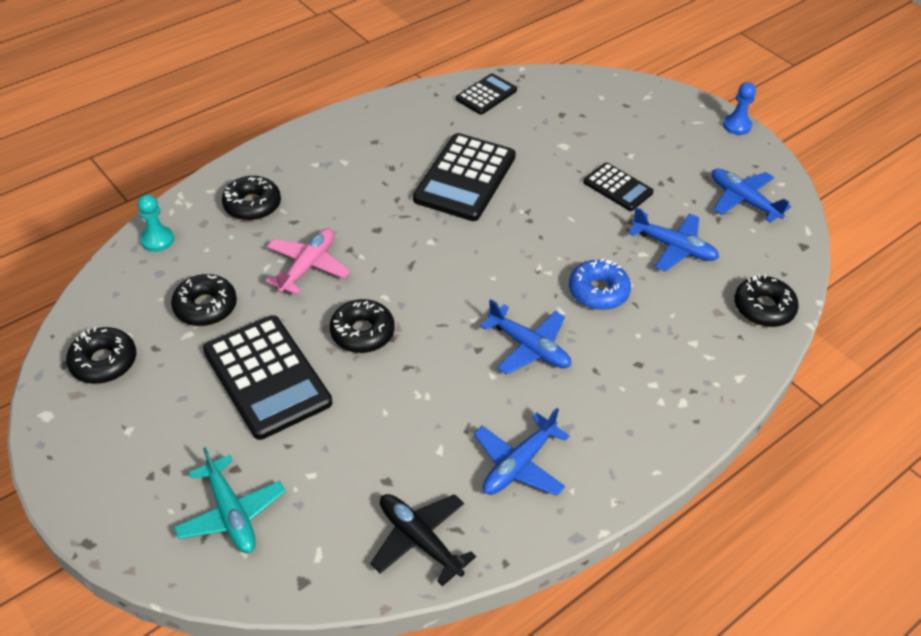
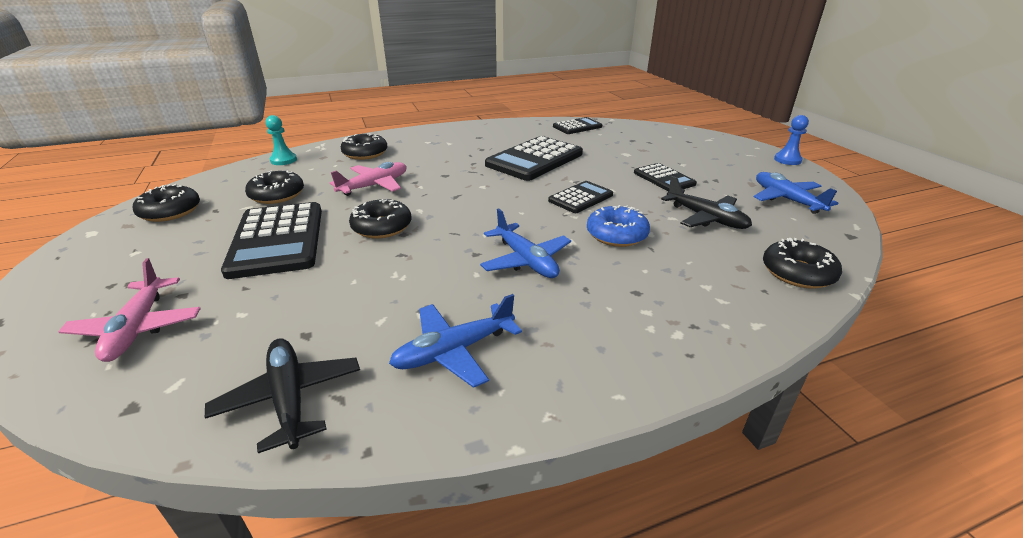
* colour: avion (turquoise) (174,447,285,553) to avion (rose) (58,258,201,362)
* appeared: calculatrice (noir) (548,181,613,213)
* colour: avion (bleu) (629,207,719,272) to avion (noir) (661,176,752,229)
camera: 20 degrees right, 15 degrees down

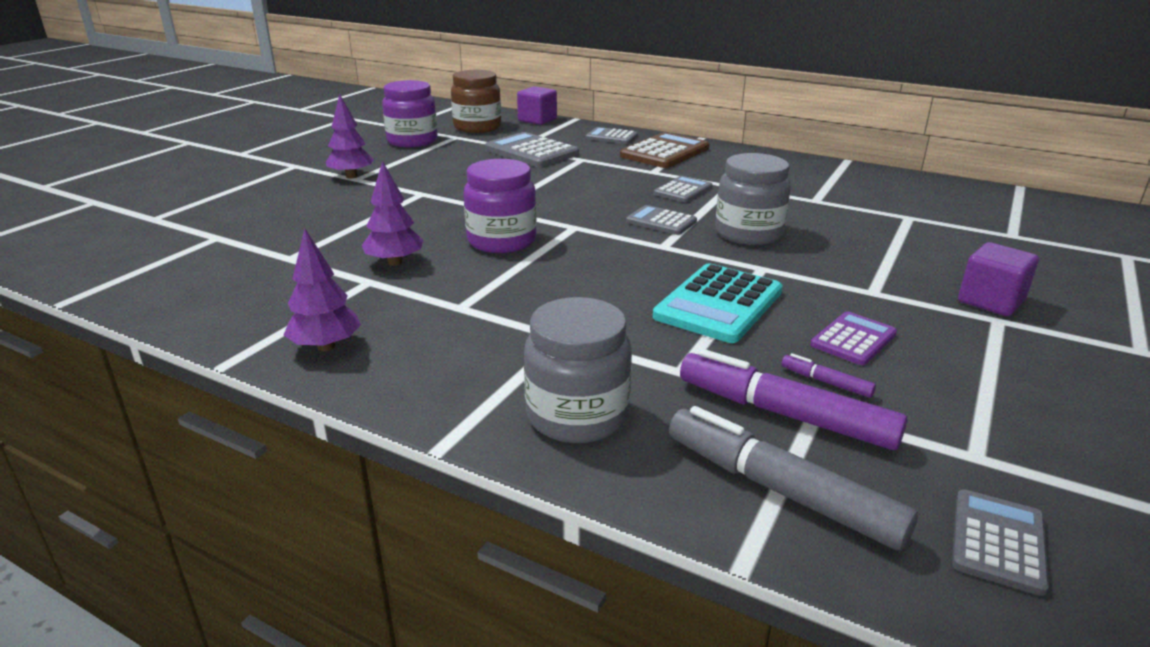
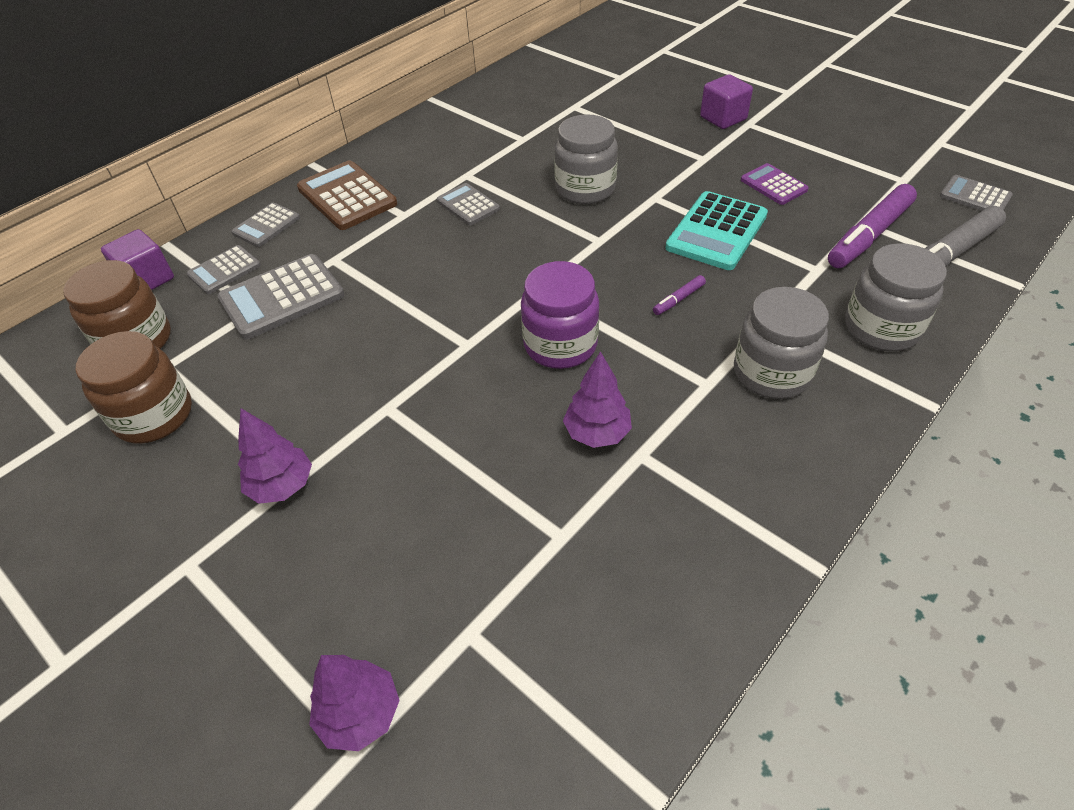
* colour: bocal (violet) (382,80,438,147) to bocal (marron) (76,331,192,443)
* relocated: calculatrice (gris) (626,205,697,235) to (186,245,261,294)
* relocated: arbre (violet) (284,229,361,351) to (309,655,400,751)
* relocated: feutre (violet) (781,353,876,398) to (653,275,706,315)
* spun: calculatrice (turquoise) (653,263,783,343) = (665,191,768,270) 75 degrees clockwise
* appeared: bocal (gris) (734,287,829,399)
camera: 75 degrees left, 20 degrees up

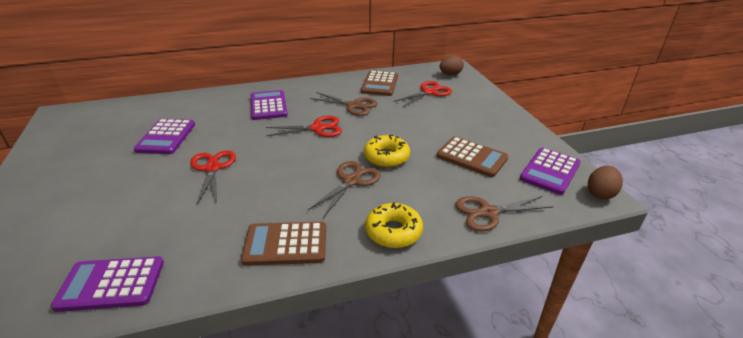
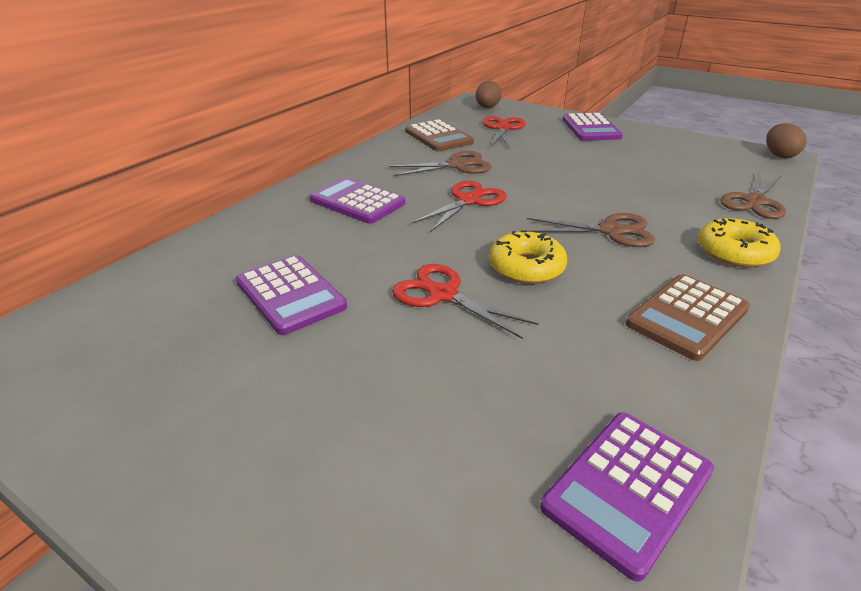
* relocated: beignet (jaune) (364,135,410,167) to (489,230,567,284)
* spun: ciseaux (marron) (307,161,381,218) = (527,213,655,247) 105 degrees clockwise
* relocated: calculatrice (violet) (520,148,581,195) to (563,113,623,141)
* missing: calculatrice (marron) (437,136,508,177)
camera: 40 degrees left, 0 degrees up

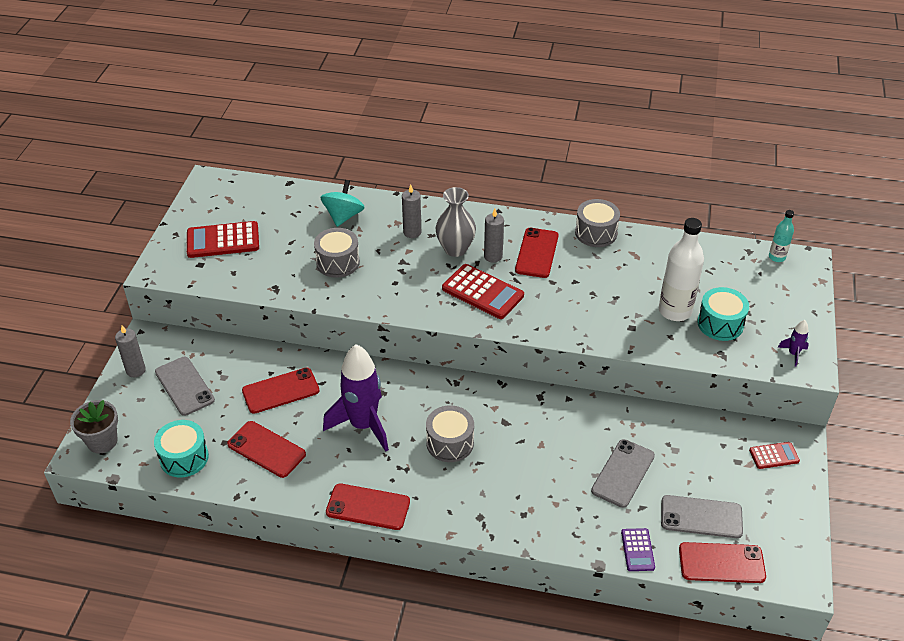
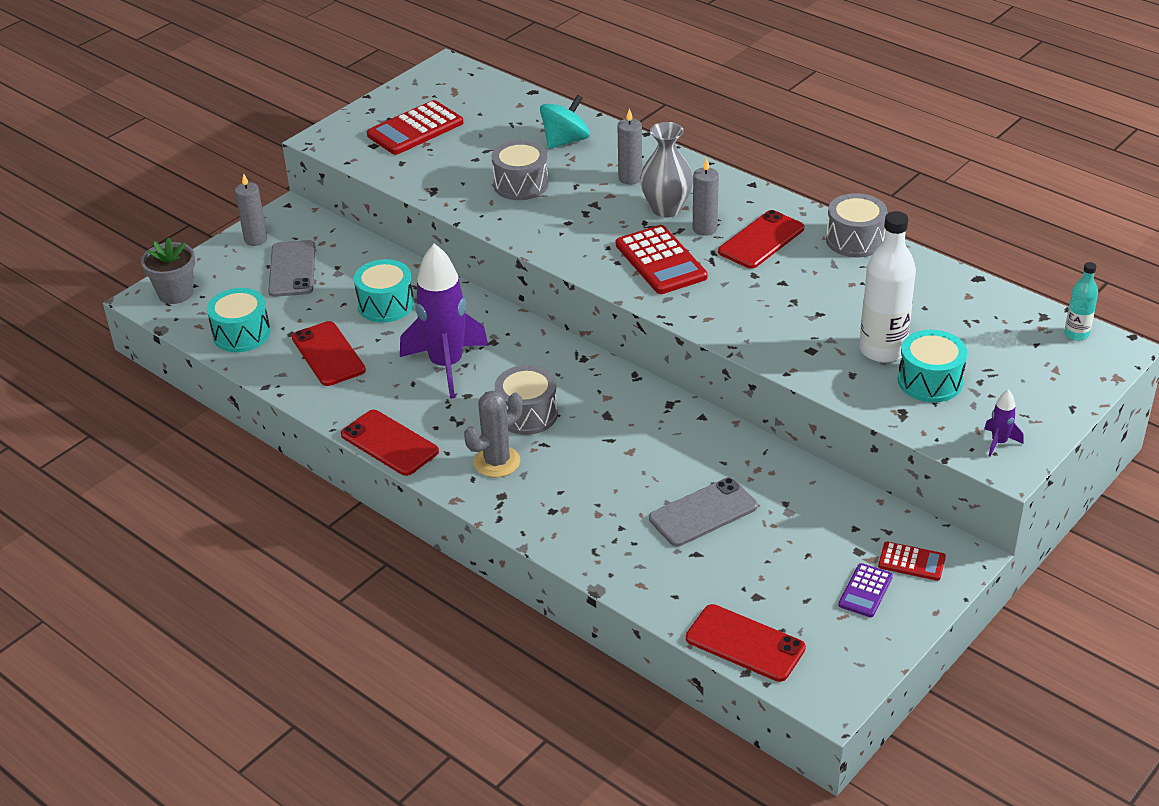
* exchanged: téléphone (rouge) (242,367,319,414) to tambour (turquoise) (354,259,414,323)
* spun: calculatrice (rouge) (187,221,259,258) = (367,100,463,155) 60 degrees counterclockwise
* appeared: cactus (gris) (464,391,522,477)
* relocated: calculatrice (violet) (621,528,655,571) to (839,563,893,617)
* missing: téléphone (gris) (661,495,743,538)
camera: 30 degrees right, 5 degrees down

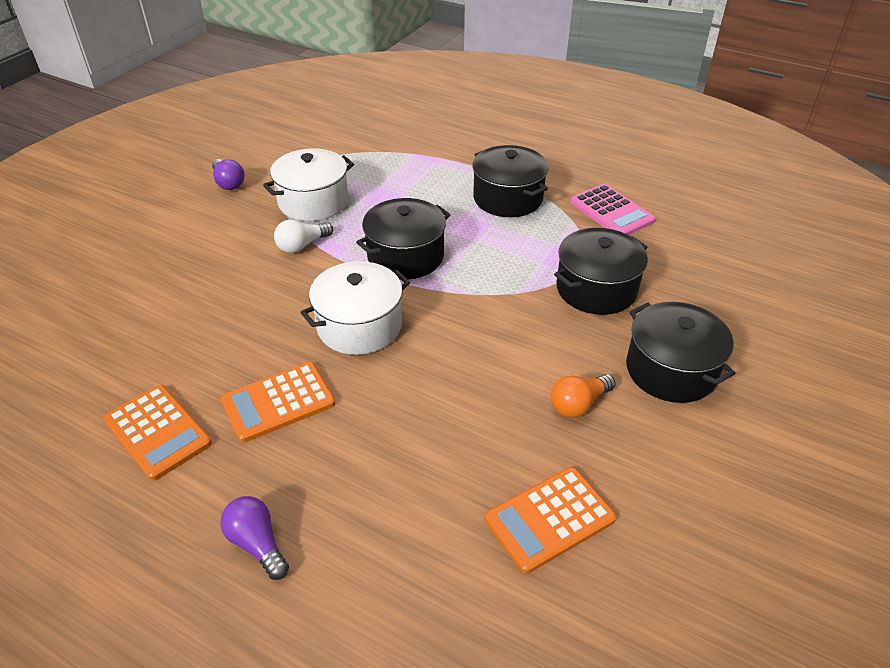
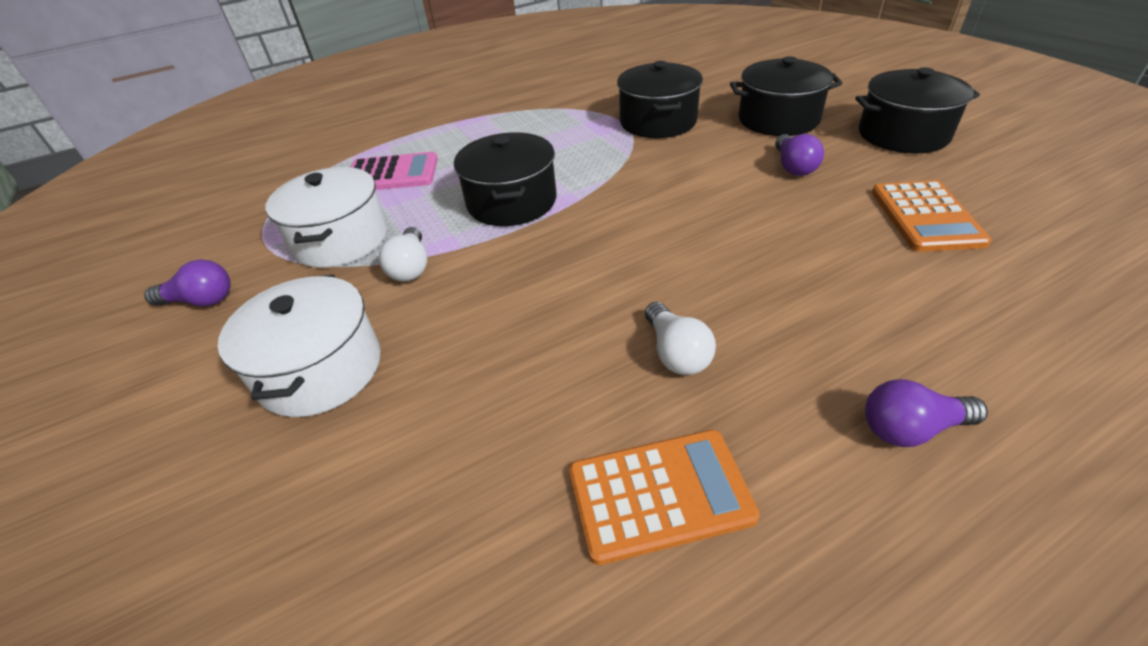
* relocated: marmite (blanc) (300,261,410,355) to (218,275,381,417)
* relocated: calculatrice (rose) (570,184,656,235) to (351,152,438,190)
* exchanged: calculatrice (orange) (221,362,336,443) to ampoule (blanc) (645,302,716,375)
* colour: ampoule (orange) (551,374,616,418) to ampoule (violet) (775,134,824,176)
* relocated: marmite (noir) (472,145,548,217) to (855,67,980,154)
camera: 55 degrees left, 0 degrees up

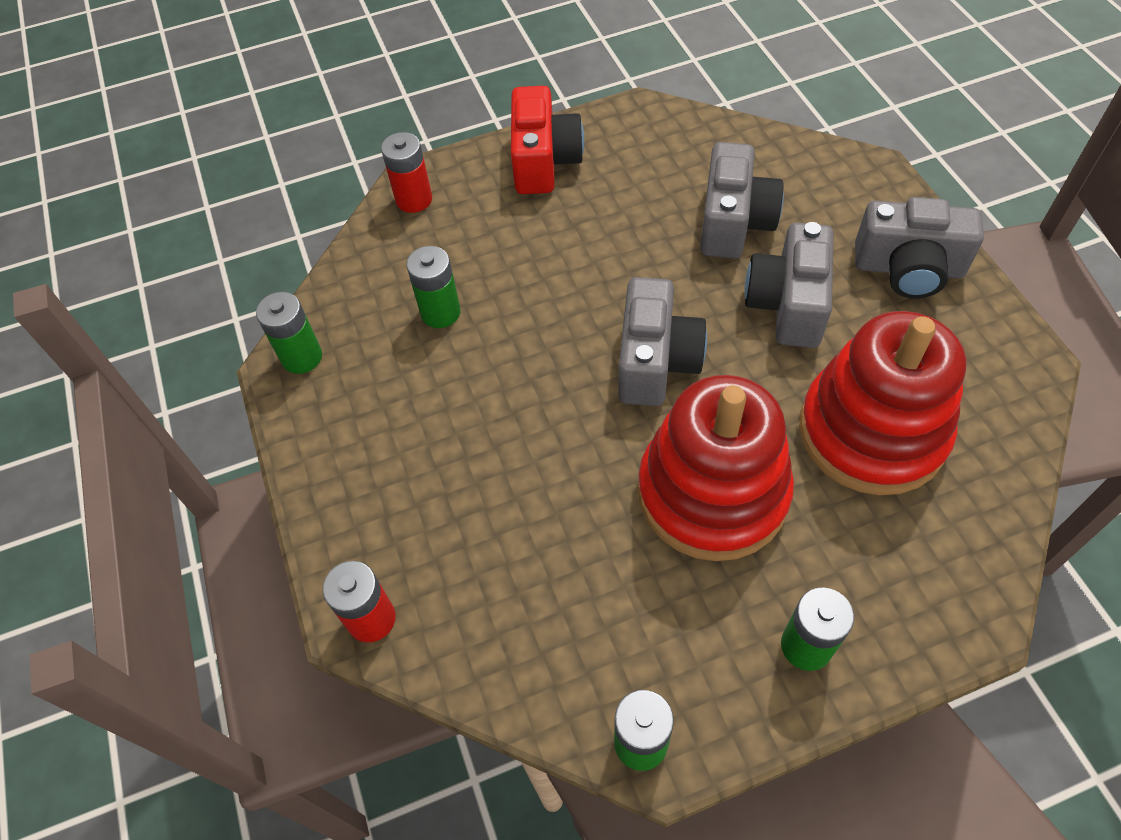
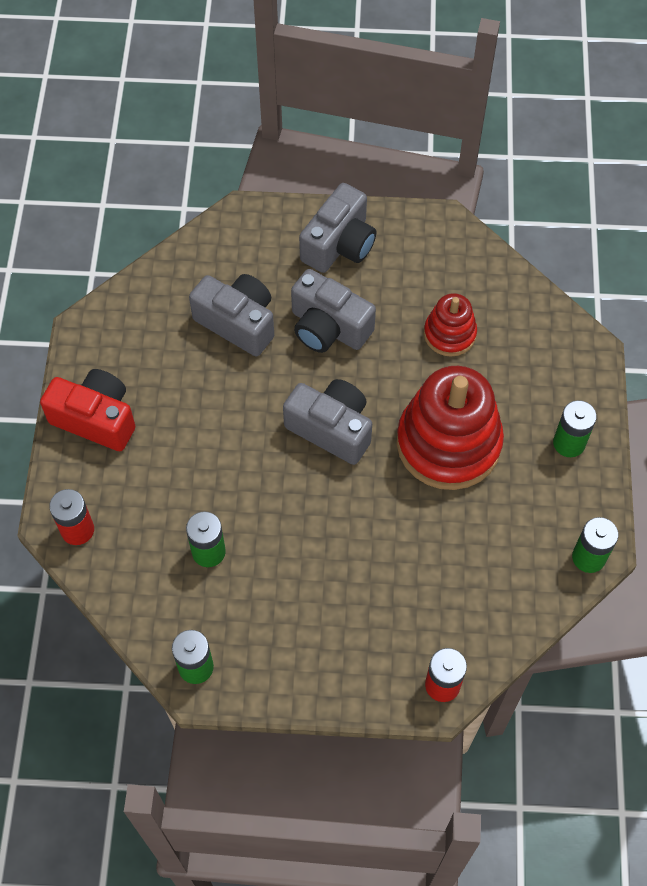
* size: jouet à empiler (rouge) (799,311,966,495) = (424,293,477,357) x0.52
camera: 70 degrees left, 5 degrees up

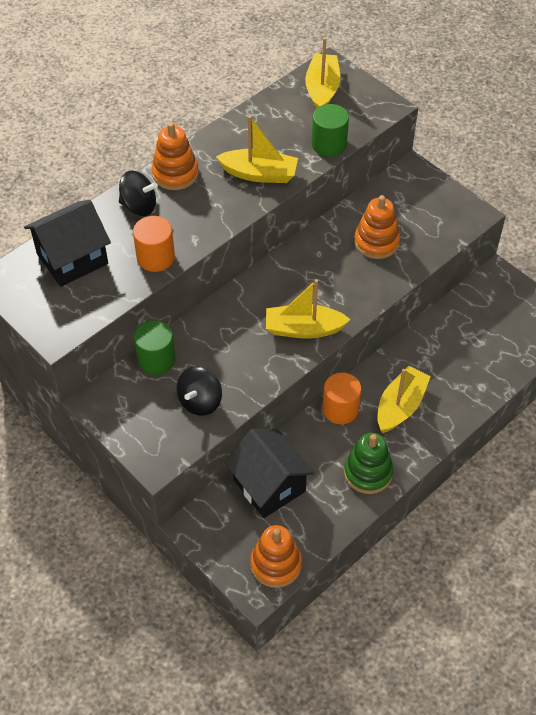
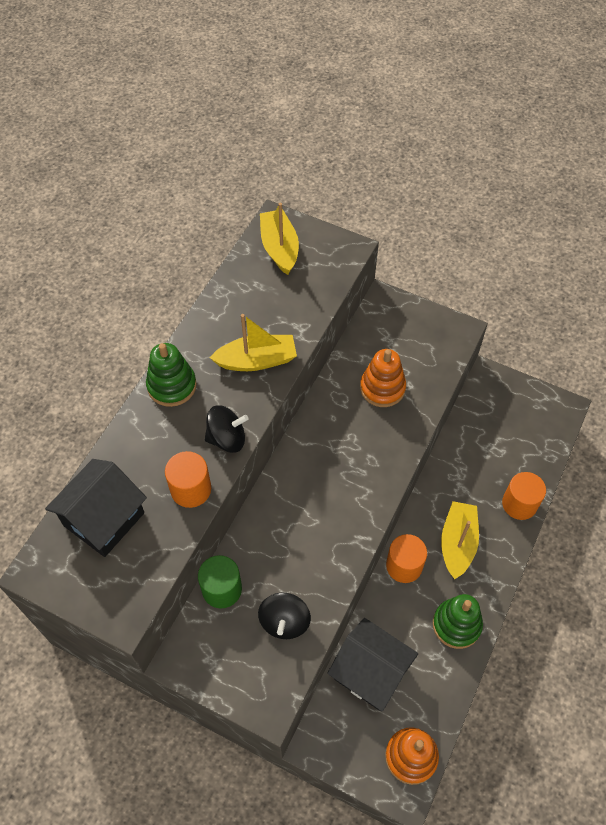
* colour: jouet à empiler (orange) (152,122,199,190) to jouet à empiler (vert) (146,343,197,407)
* relocated: toupie (noir) (119,171,158,216) to (205,405,248,453)
* appeared: cylindre (orange) (502,472,546,520)
* missing: bateau (jaune) (266,279,351,339)
* missing: cylindre (vert) (312,104,349,157)
camera: 20 degrees left, 5 degrees up

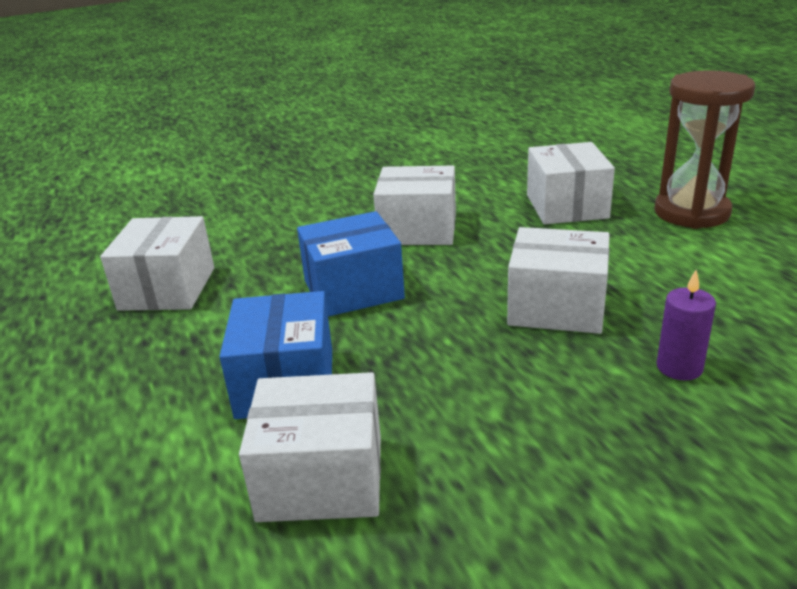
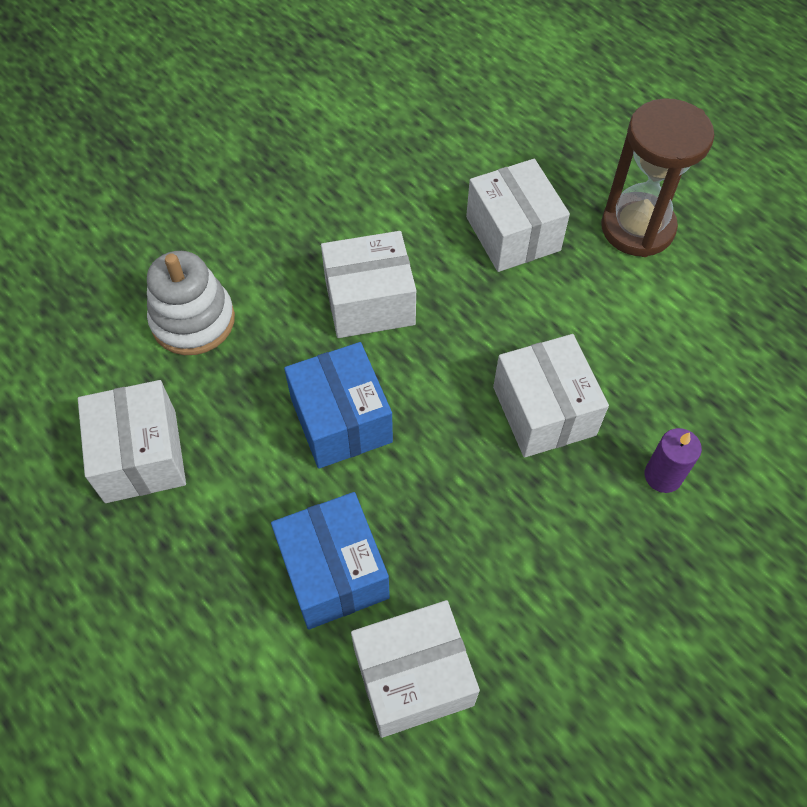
* appeared: jouet à empiler (blanc) (147,251,235,355)
* spun: boîte (bleu) (297,211,405,317) = (284,342,393,469) 75 degrees counterclockwise
* spun: boîte (blanc) (507,227,610,334) = (493,334,609,458) 75 degrees clockwise
camera: 20 degrees left, 30 degrees up

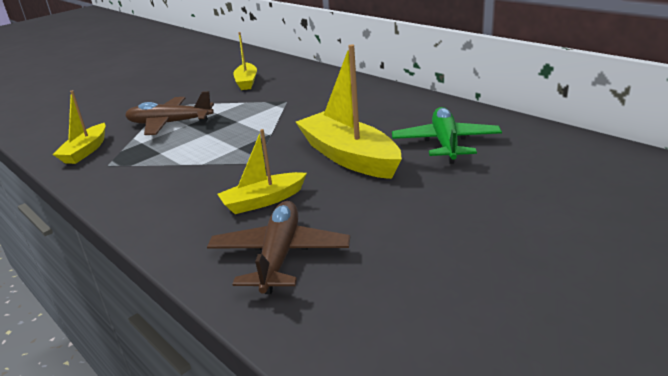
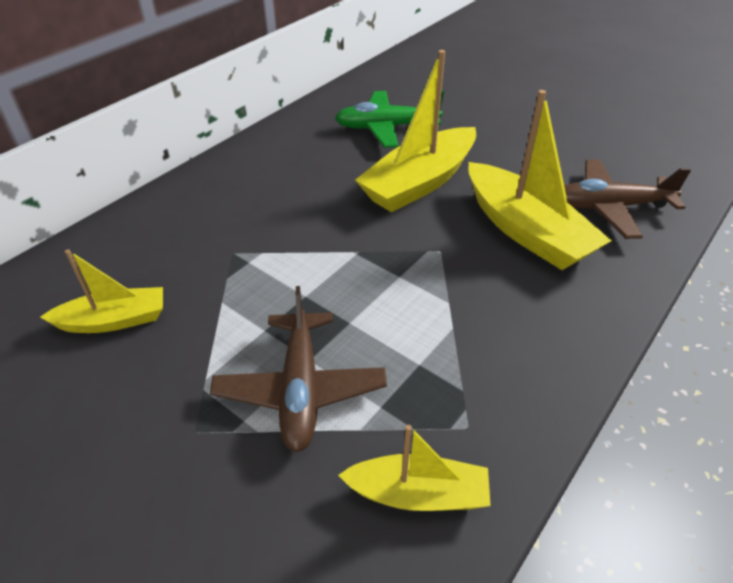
* size: bateau (jaune) (218,129,307,214) = (468,90,612,270) x1.72
camera: 100 degrees left, 15 degrees up

